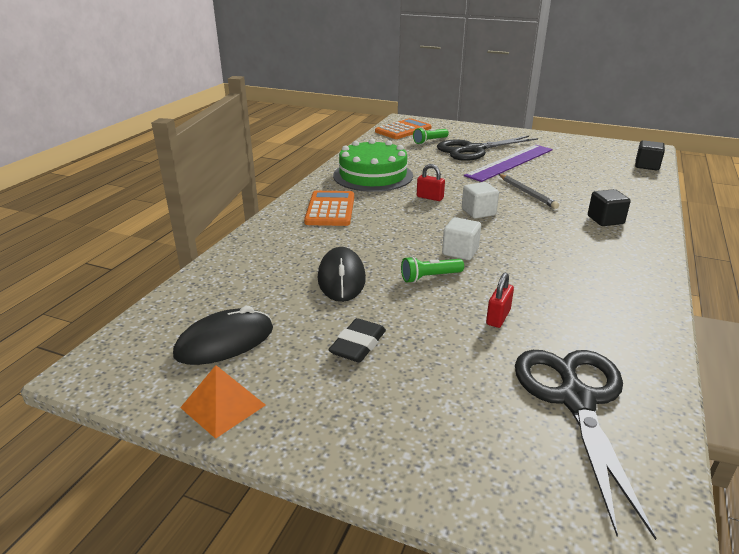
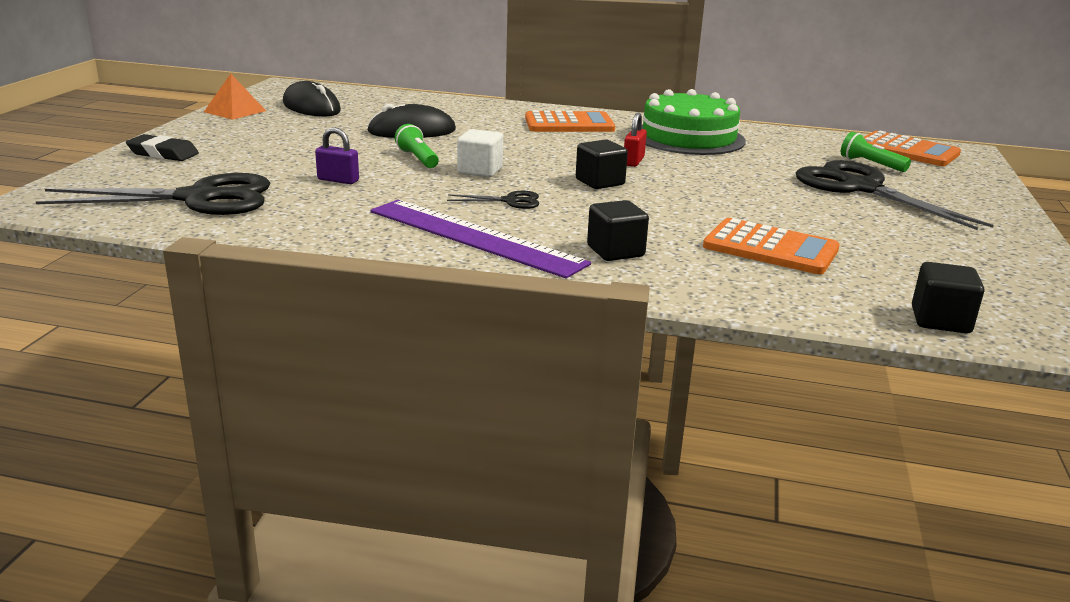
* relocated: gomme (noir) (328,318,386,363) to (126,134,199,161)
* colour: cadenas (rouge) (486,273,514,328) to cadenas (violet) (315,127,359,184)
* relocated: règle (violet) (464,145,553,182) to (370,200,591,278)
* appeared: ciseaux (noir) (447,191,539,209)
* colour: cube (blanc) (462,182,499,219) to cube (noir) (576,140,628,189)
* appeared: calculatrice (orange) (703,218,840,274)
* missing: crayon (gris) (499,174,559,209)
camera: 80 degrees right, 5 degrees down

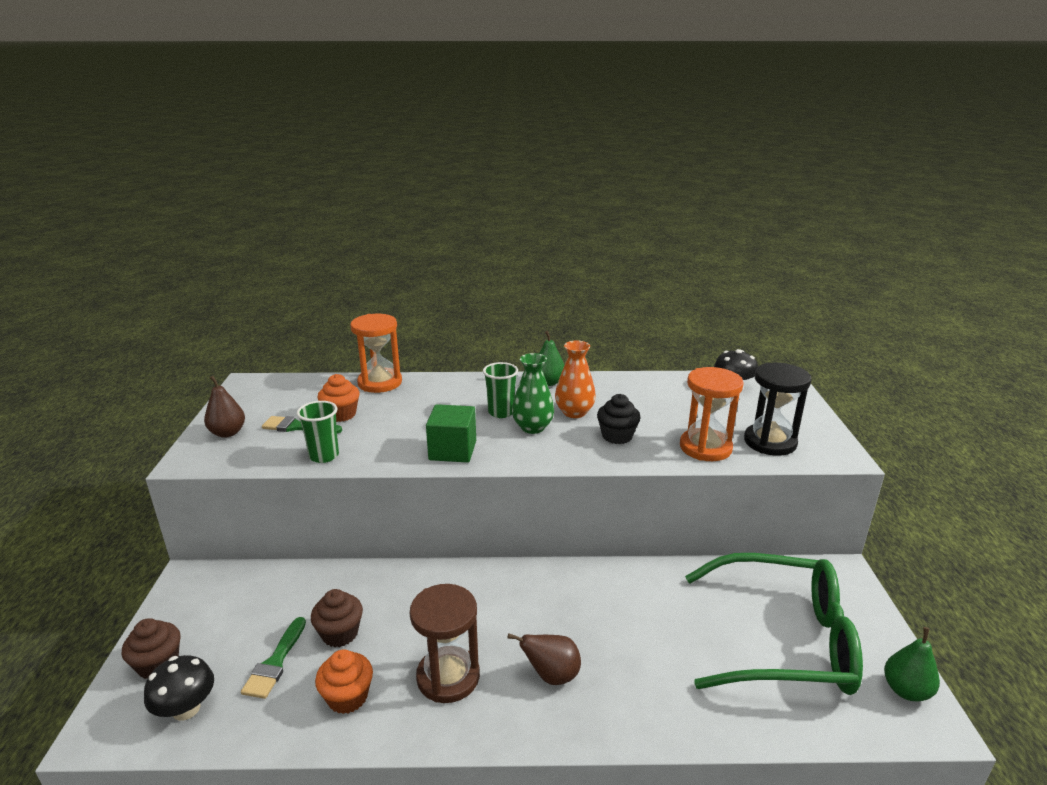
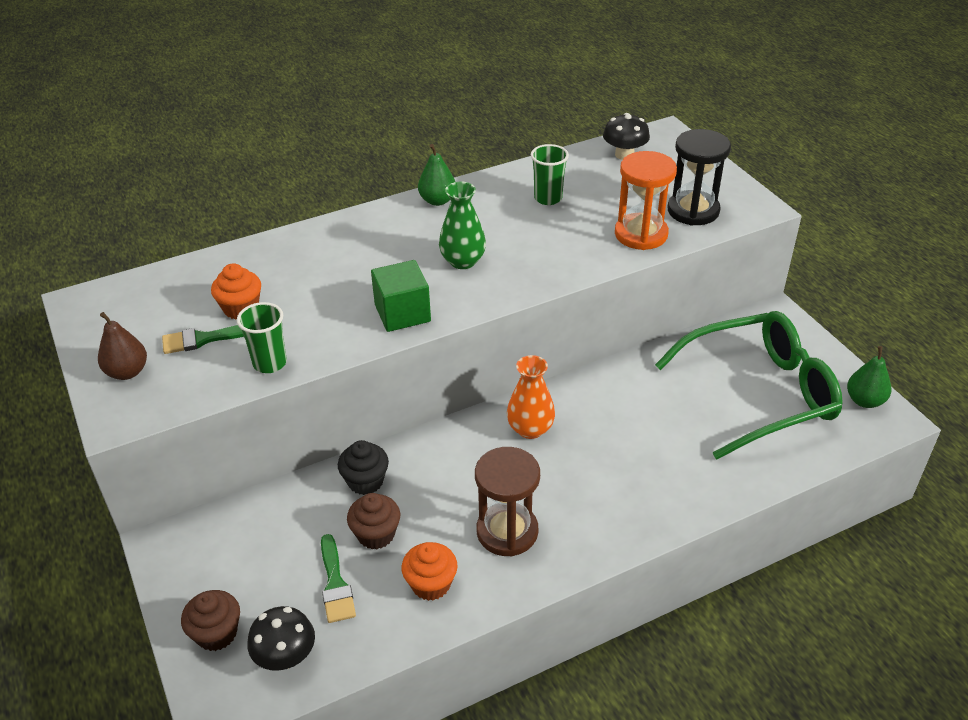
* relocated: muffin (noir) (597,394,641,444) to (338,440,389,495)
* relocated: vase (orange) (555,340,596,418) to (507,355,555,439)
* relocated: gobelet (vert) (483,362,518,418) to (531,144,569,205)
* missing: sablier (orange) (350,314,402,393)
* missing: poire (marron) (508,633,581,685)
camera: 25 degrees left, 15 degrees up

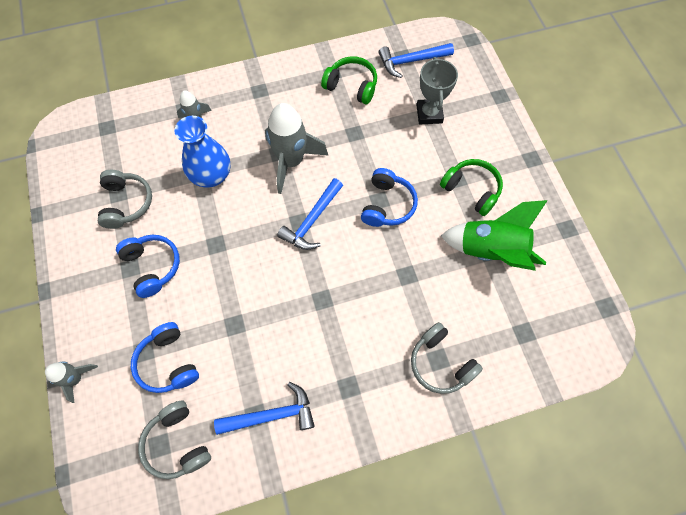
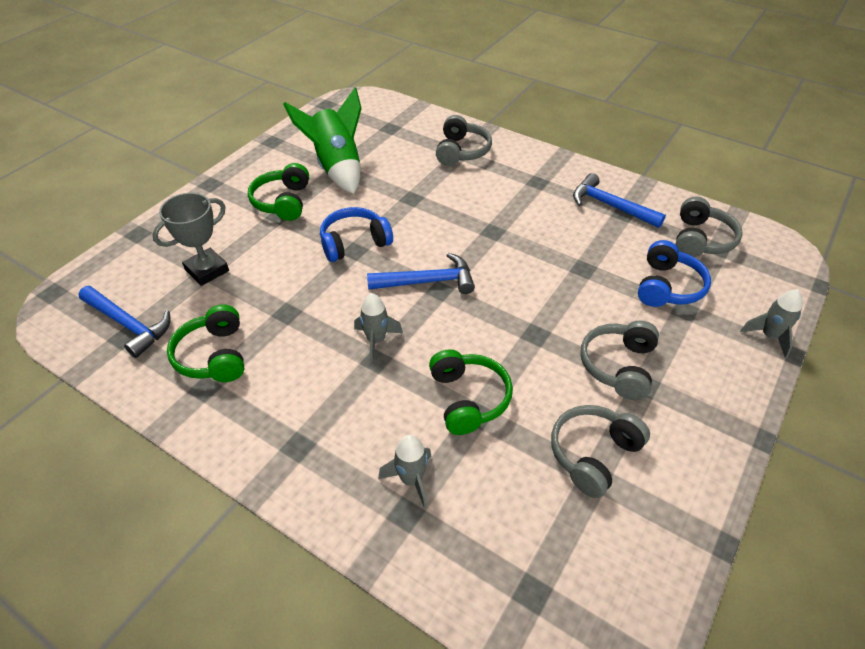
* size: fusée (gris) (265,103,328,194) = (354,293,403,363) x0.53
* exchanged: vase (bleu) (175,116,231,188) to casque audio (vert) (429,349,513,435)
* colour: casque audio (bleu) (116,235,180,298) to casque audio (gris) (580,321,659,400)
camera: 130 degrees left, 20 degrees down

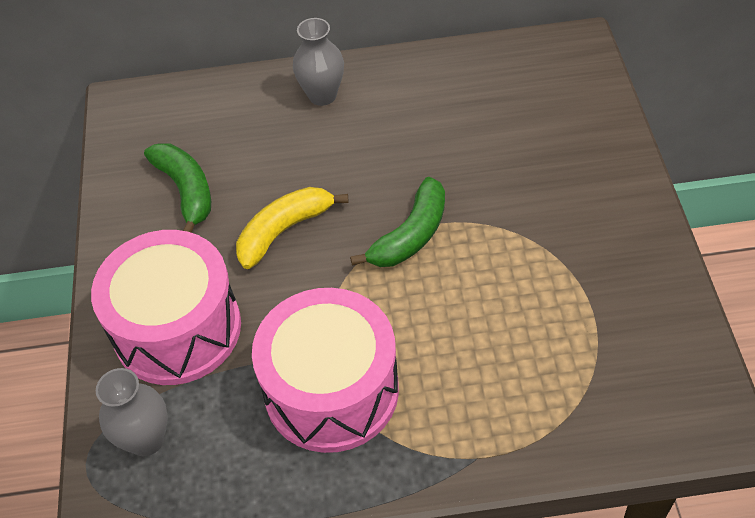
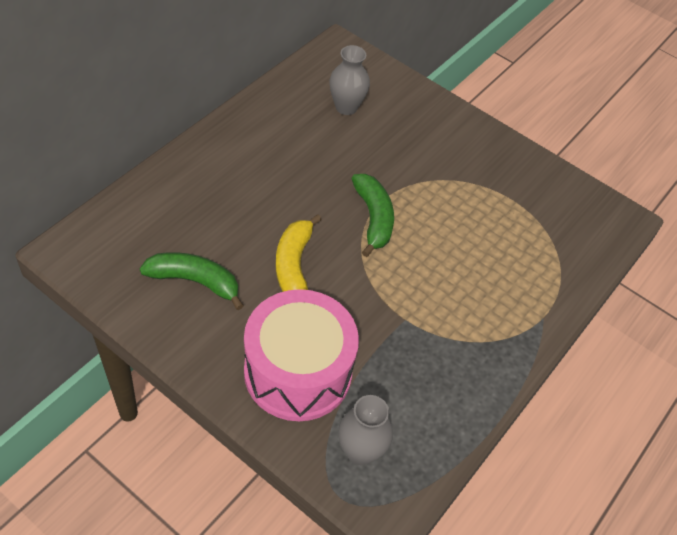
* relocated: vase (gris) (293,18,344,106) to (329,45,370,115)
* missing: tambour (rose) (252,288,399,453)
camera: 55 degrees left, 0 degrees up

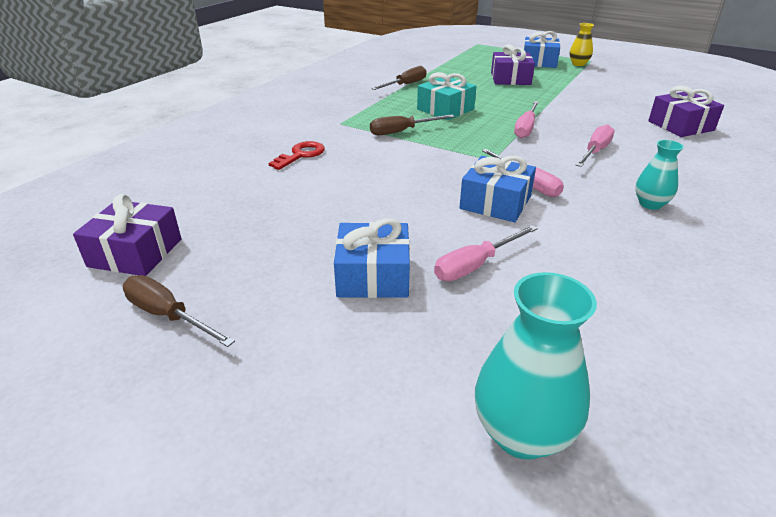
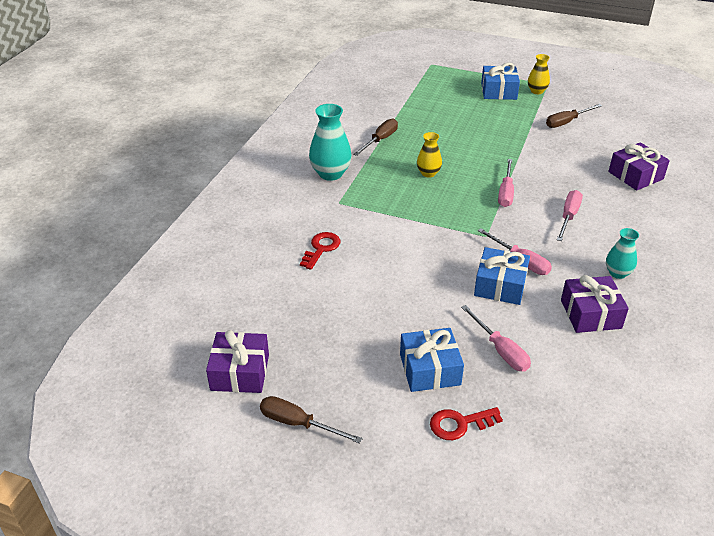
* relocated: vase (turquoise) (475,272,597,460) to (309,104,352,181)
* exchanged: cadeau (turquoise) (417,72,476,120) to vase (jaune) (417,132,442,178)
* appeared: clé (rouge) (430,407,503,440)
* spun: tournevis (rose) (434,225,538,281) = (461,305,531,371) 75 degrees counterclockwise
* relocated: tournevis (marron) (370,115,455,135) to (546,104,602,128)
* relocated: cadeau (violet) (491,44,535,85) to (561,275,629,333)
camera: 10 degrees left, 5 degrees up

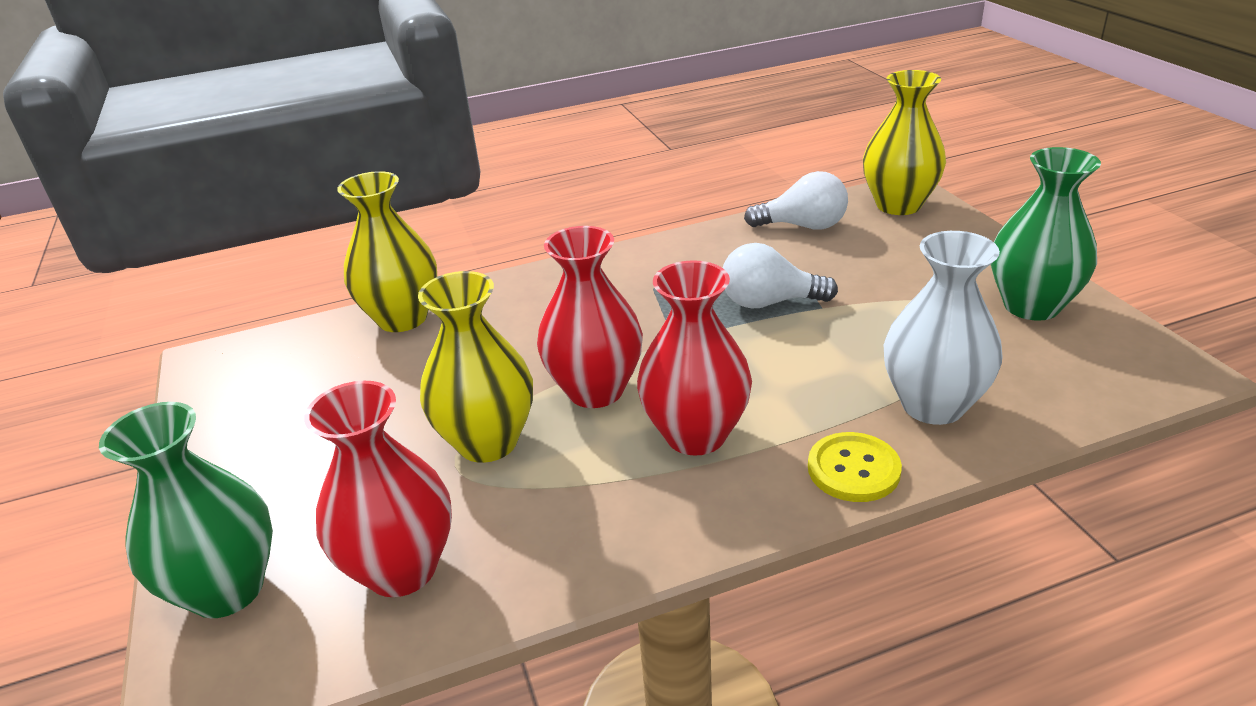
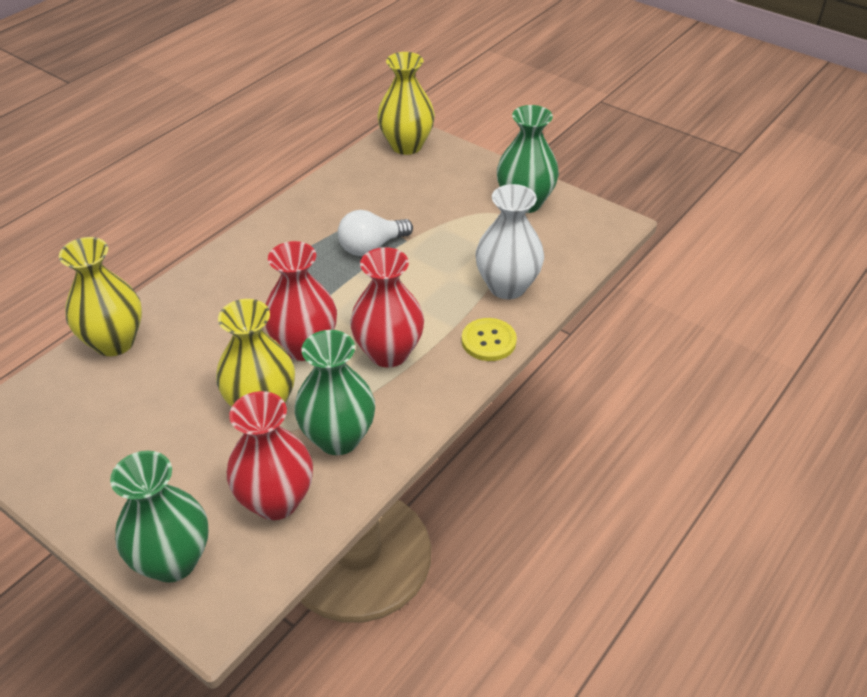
* appeared: vase (vert) (294,330,375,455)
* missing: ampoule (blanc) (744,171,848,230)
camera: 35 degrees left, 10 degrees up

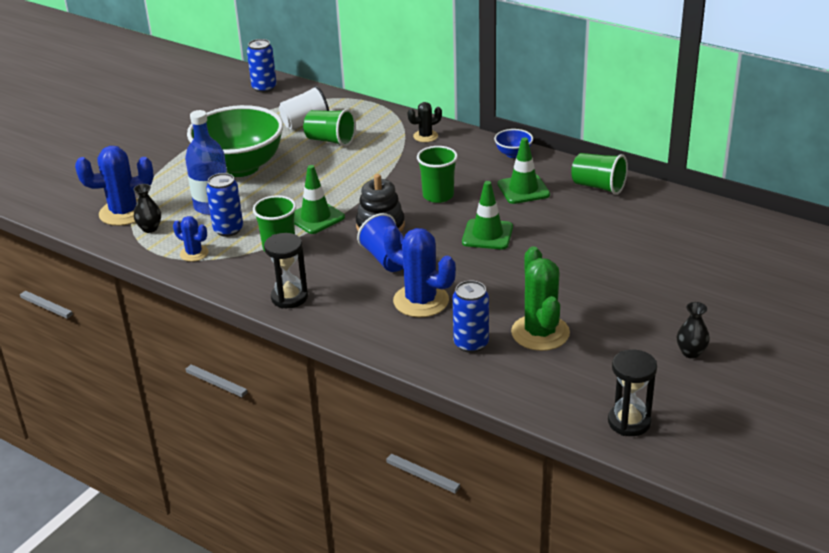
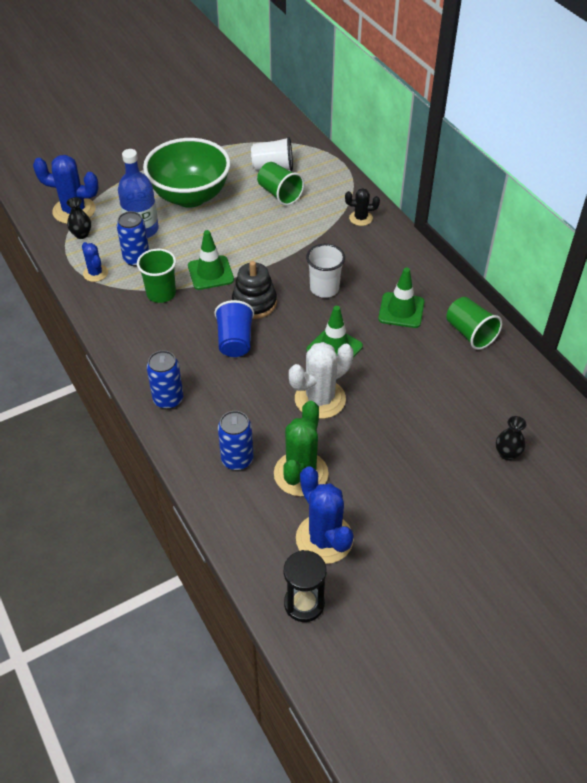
* relocated: canette (bleu) (247,39,277,93) to (147,350,183,409)
* appeared: cactus (blanc) (289,342,354,419)
* relocated: cactus (bleu) (383,226,456,317) to (296,466,354,564)
* colour: gobelet (vert) (417,146,458,203) to gobelet (blanc) (306,244,345,298)
* relocated: vase (noir) (677,302,710,359) to (496,416,526,461)
* missing: sablier (noir) (264,233,308,308)
* missing: bol (bleu) (494,129,533,158)
camera: 25 degrees right, 15 degrees up

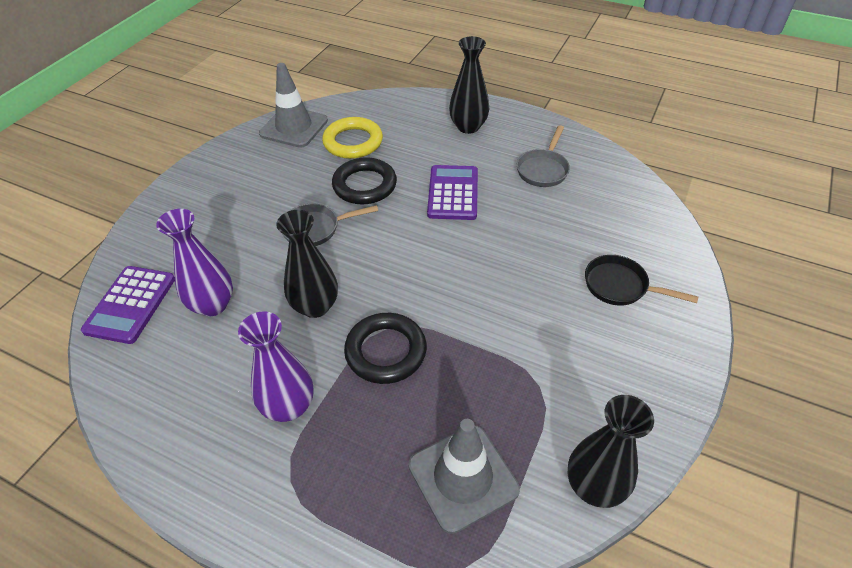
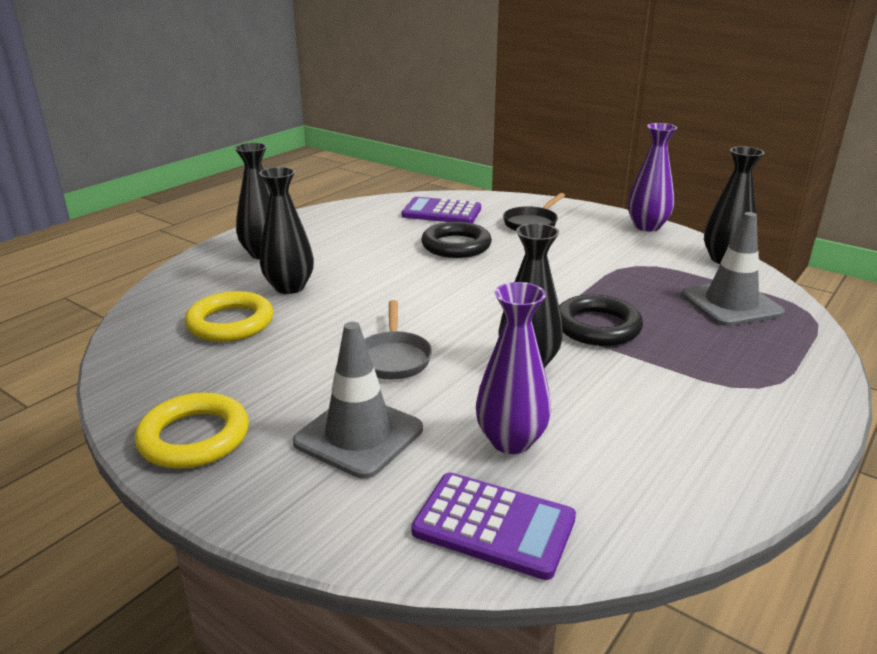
* appeared: anneau (jaune) (135,392,249,469)
* appeared: vase (noir) (259,167,314,294)
* relocated: cône de chantier (gris) (259,63,328,148) to (293,322,423,479)
* relocated: calculatrice (violet) (427,165,478,220) to (402,197,481,223)
* relocated: anneau (noir) (332,157,397,204) to (421,222,492,258)
* relocated: vase (violet) (238,312,314,422) to (628,123,677,231)
* missing: poêle (gris) (517,125,570,187)
camera: 80 degrees left, 20 degrees down

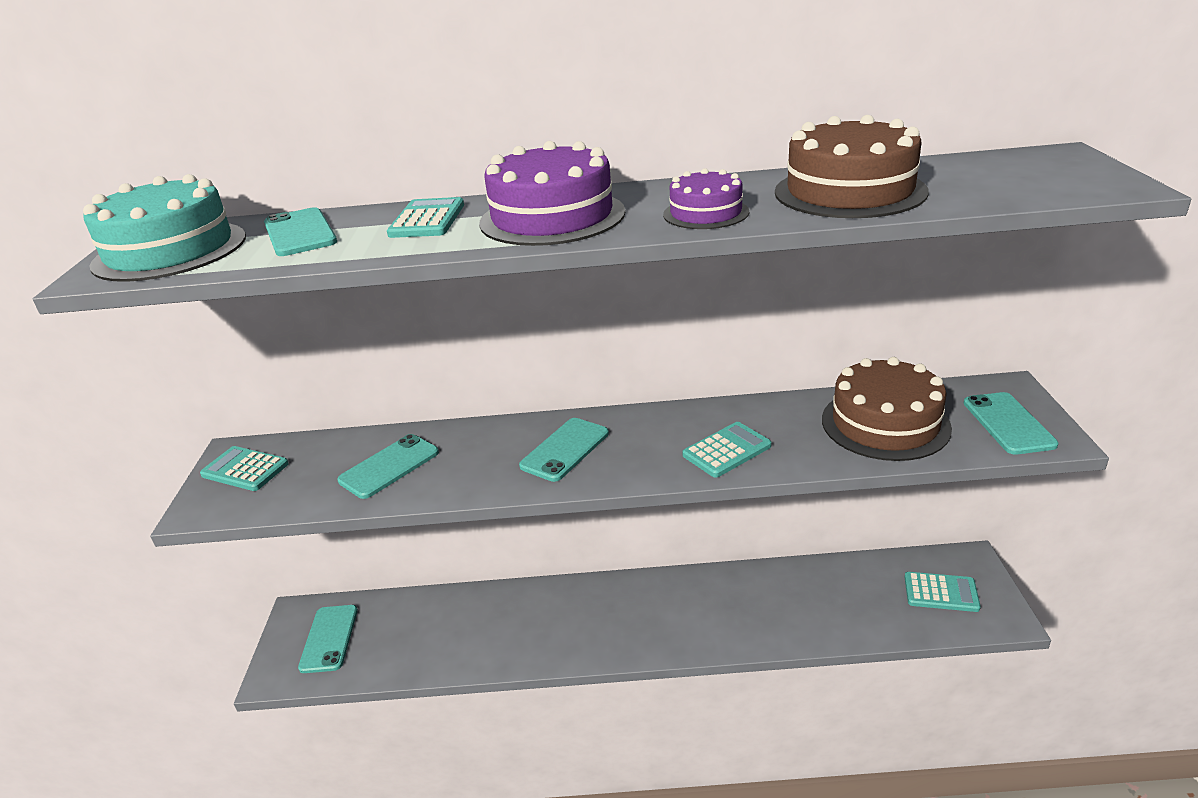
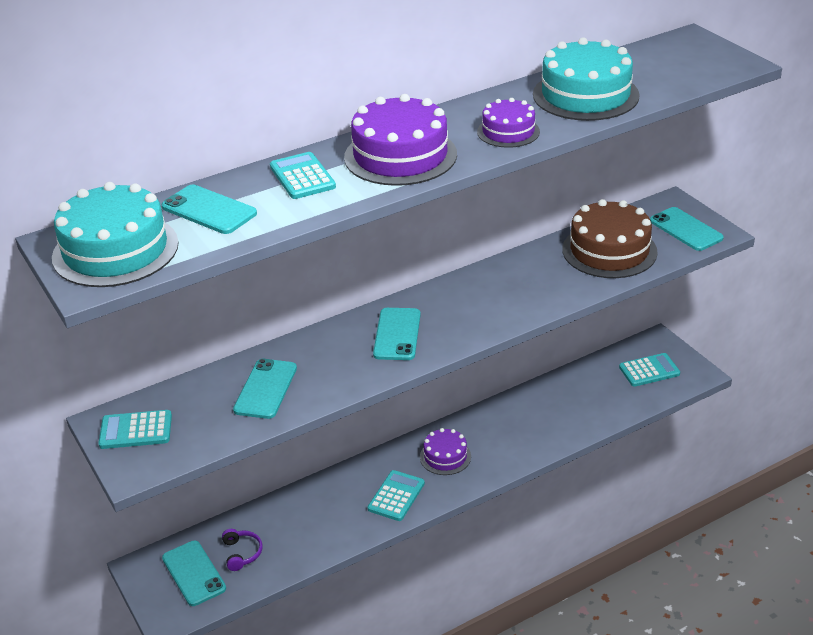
* appeared: casque audio (violet) (222,529,262,571)
* relocated: calculatrice (turquoise) (683,422,771,478) to (368,470,425,521)
* appeared: gâteau (violet) (420,428,471,475)
* colour: gâteau (marron) (775,115,929,218) to gâteau (turquoise) (533,37,640,121)
camera: 30 degrees left, 5 degrees up

